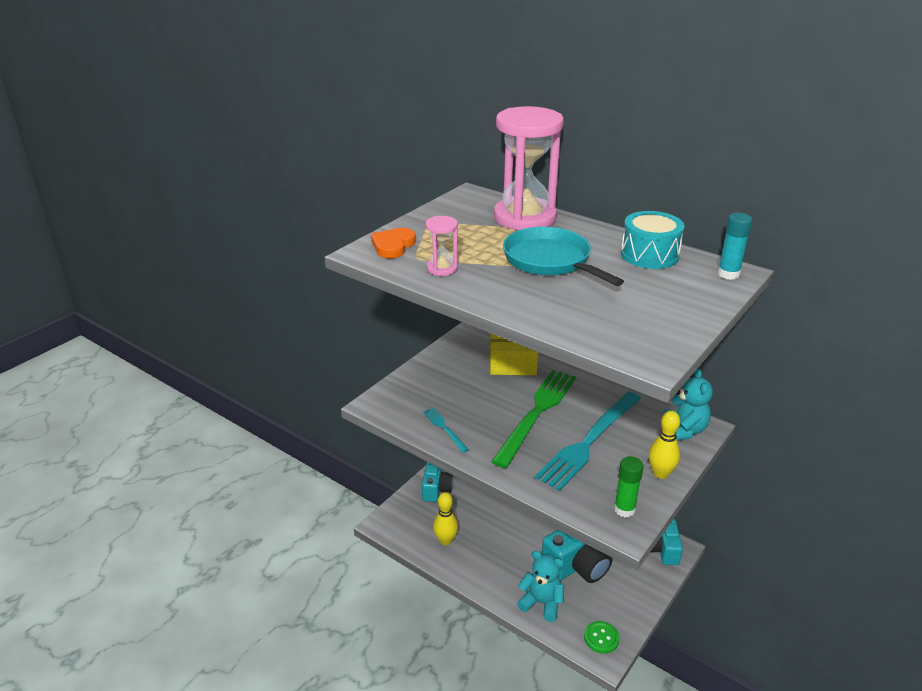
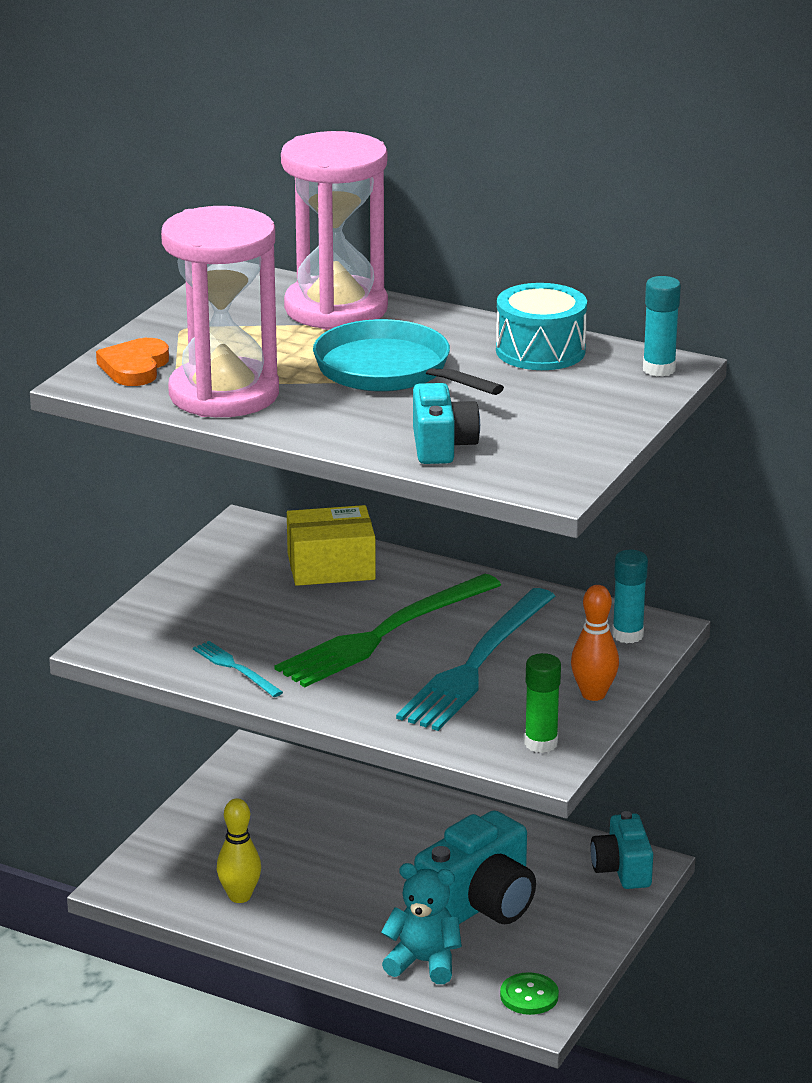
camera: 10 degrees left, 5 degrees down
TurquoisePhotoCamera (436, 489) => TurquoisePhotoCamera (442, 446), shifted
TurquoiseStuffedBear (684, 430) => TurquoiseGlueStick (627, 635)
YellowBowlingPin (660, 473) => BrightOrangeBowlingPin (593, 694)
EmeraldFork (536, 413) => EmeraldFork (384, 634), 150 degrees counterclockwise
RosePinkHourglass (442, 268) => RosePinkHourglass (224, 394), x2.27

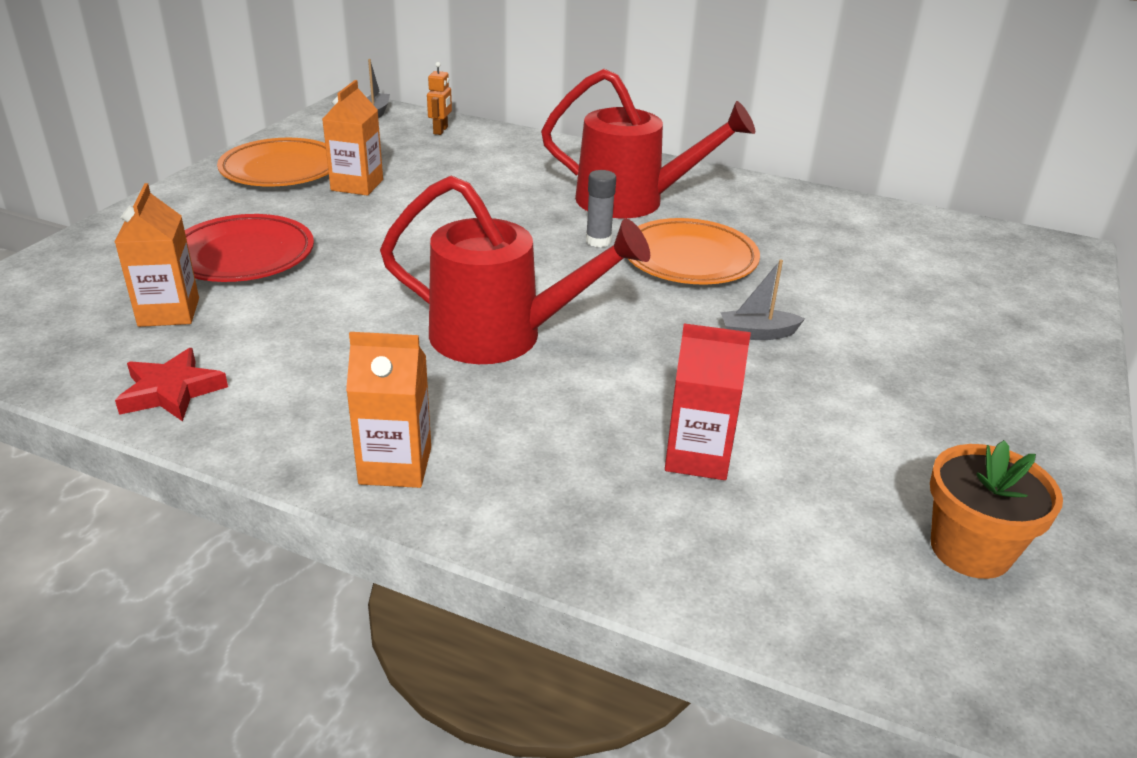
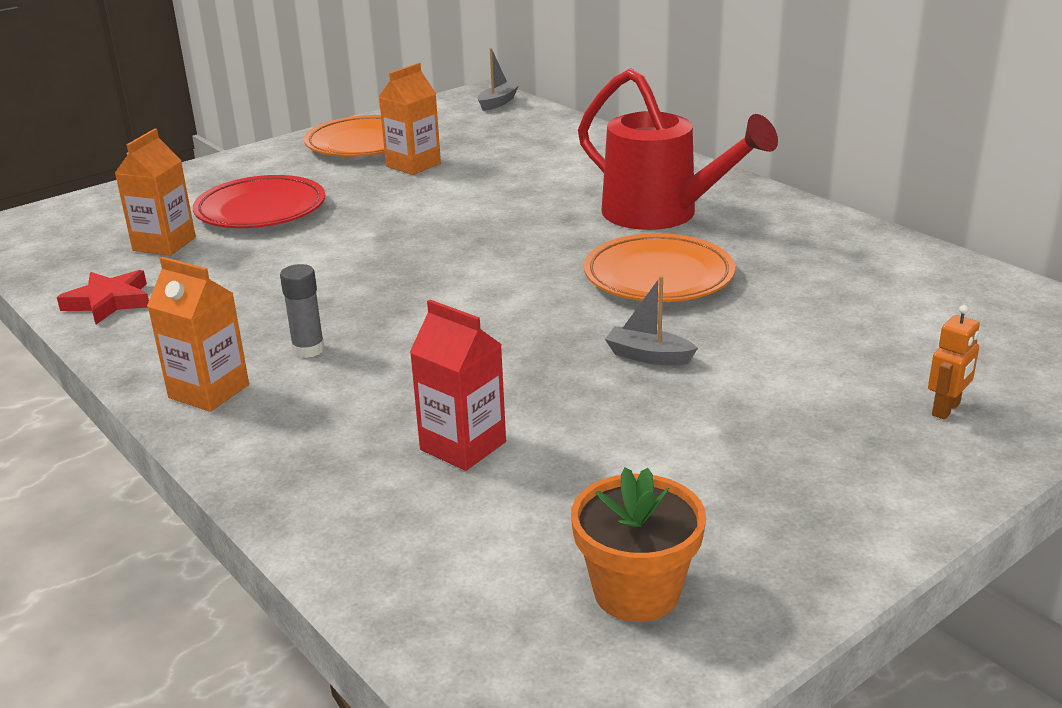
camera: 30 degrees right, 5 degrees down
RedWateringPot (502, 336) => nothing
BrightOrangeToyRobot (441, 130) => BrightOrangeToyRobot (946, 409), shifted
AshGreyGlueStick (598, 241) => AshGreyGlueStick (308, 349), shifted

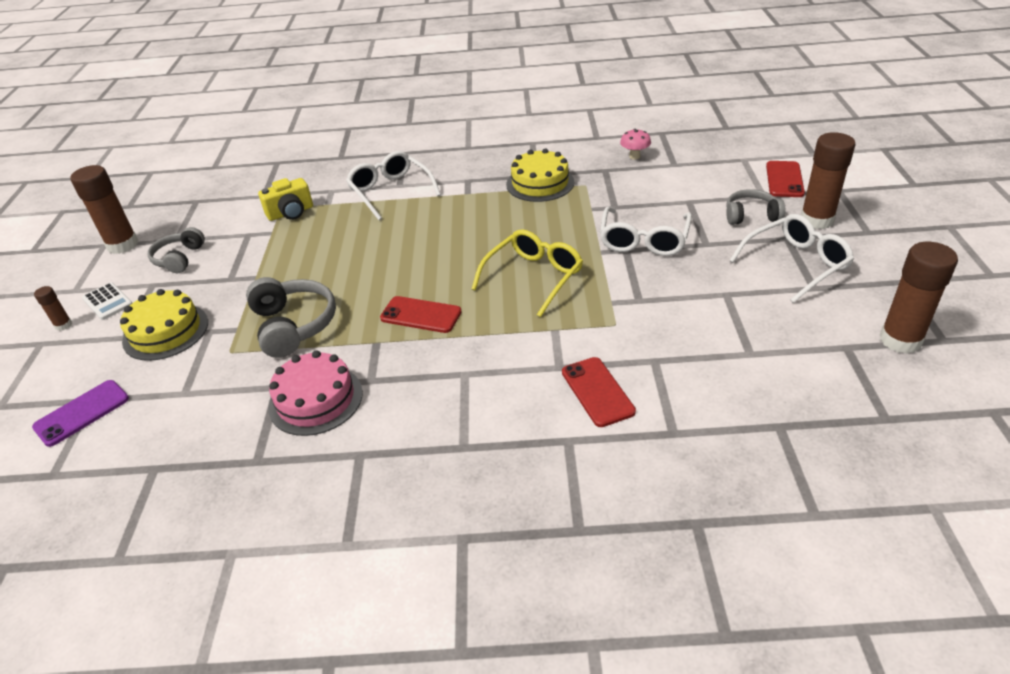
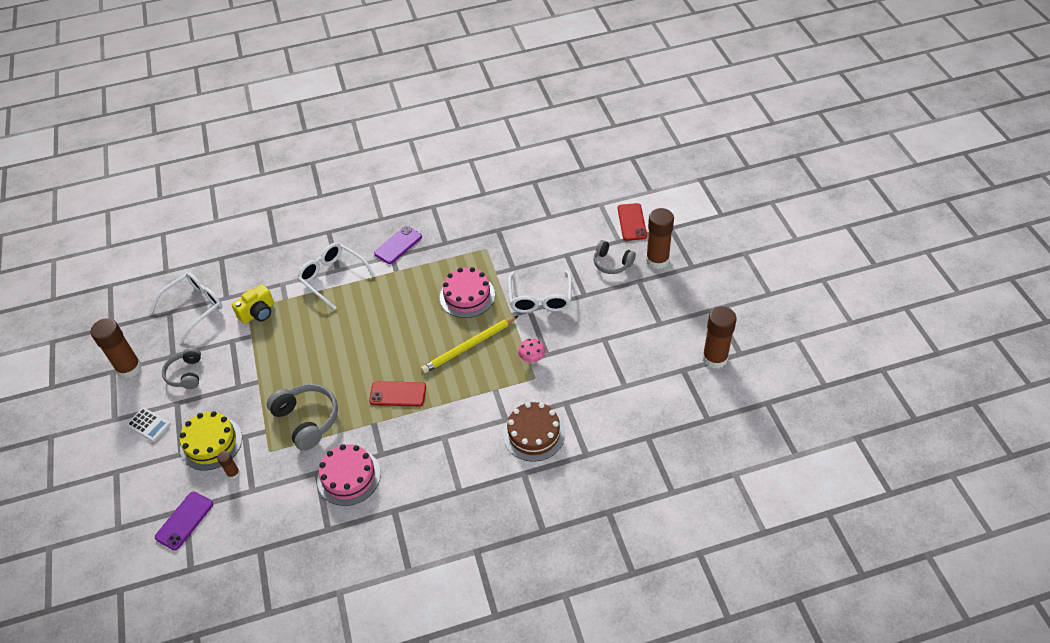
camera: 15 degrees left, 10 degrees up
YellowCake (540, 183) => nothing
nothing => VioletSmartphone (398, 245)
nothing => RosePinkCake (467, 296)
BrownGlueStick (63, 325) => BrownGlueStick (233, 473), shifted
RosePinkFungus (634, 156) => RosePinkFungus (532, 359), shifted
WhiteEyeglasses (796, 264) => WhiteEyeglasses (194, 307), shifted
YellowEyeglasses (533, 277) => YellowLeadPencil (469, 346)
RedSmartphone (597, 392) => BrownCake (534, 434)
AshGreyOverEarHeadphones (751, 216) => AshGreyOverEarHeadphones (612, 263), 135 degrees counterclockwise

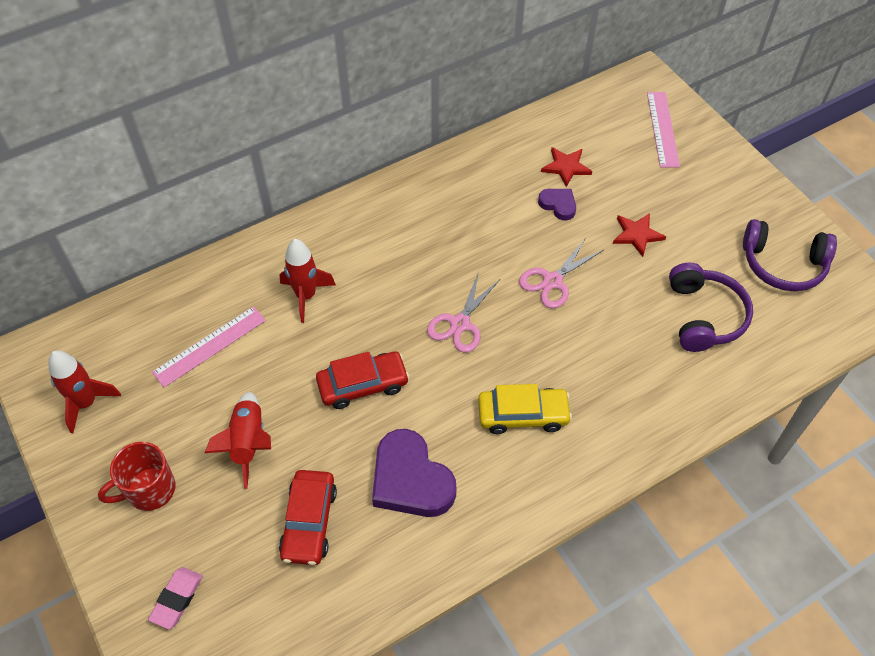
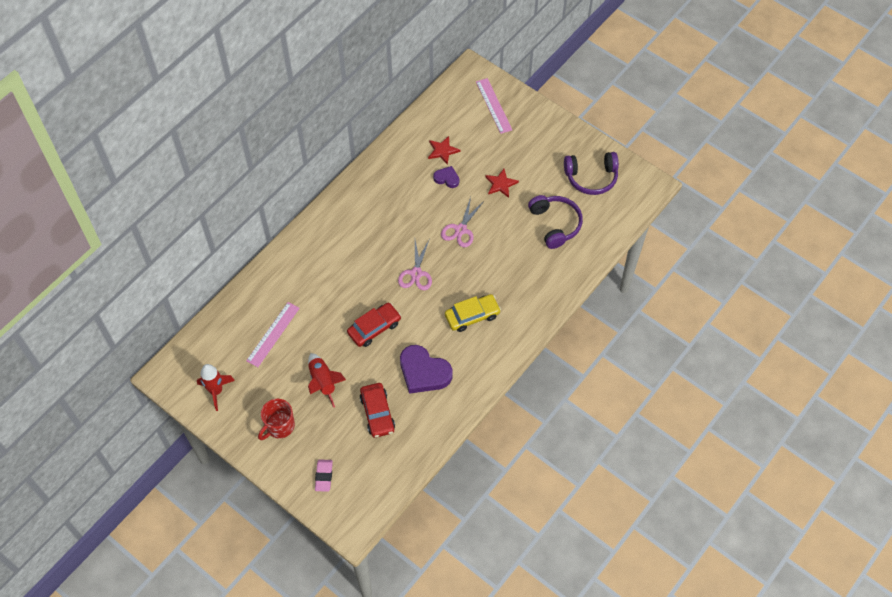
camera: 20 degrees left, 5 degrees up
RedRocket (306, 296) => nothing

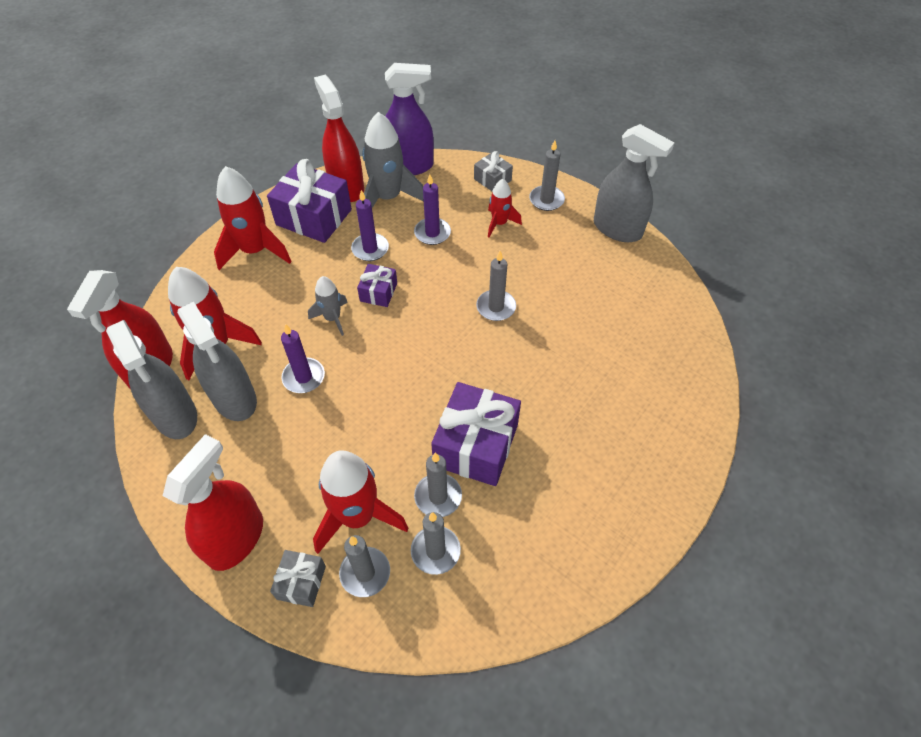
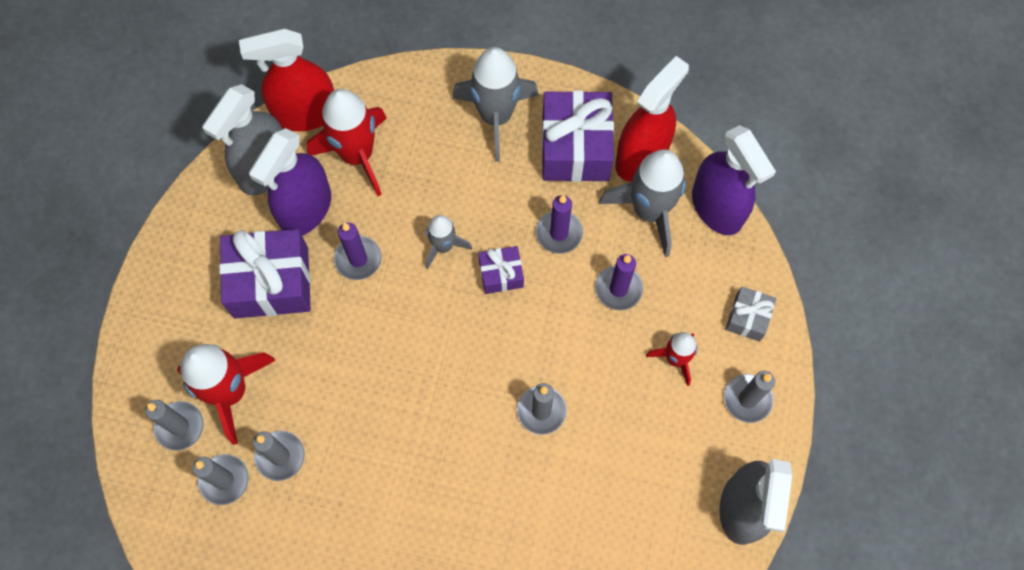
camera: 65 degrees right, 15 degrees up
RedSprayBottle (236, 538) => nothing
AshGreyGift (301, 582) => nothing
VioletGift (476, 445) => VioletGift (271, 282), shifted
AshGreySprayBottle (234, 398) => VioletSprayBottle (306, 209)
RedRocket (255, 251) => AshGreyRocket (496, 116)

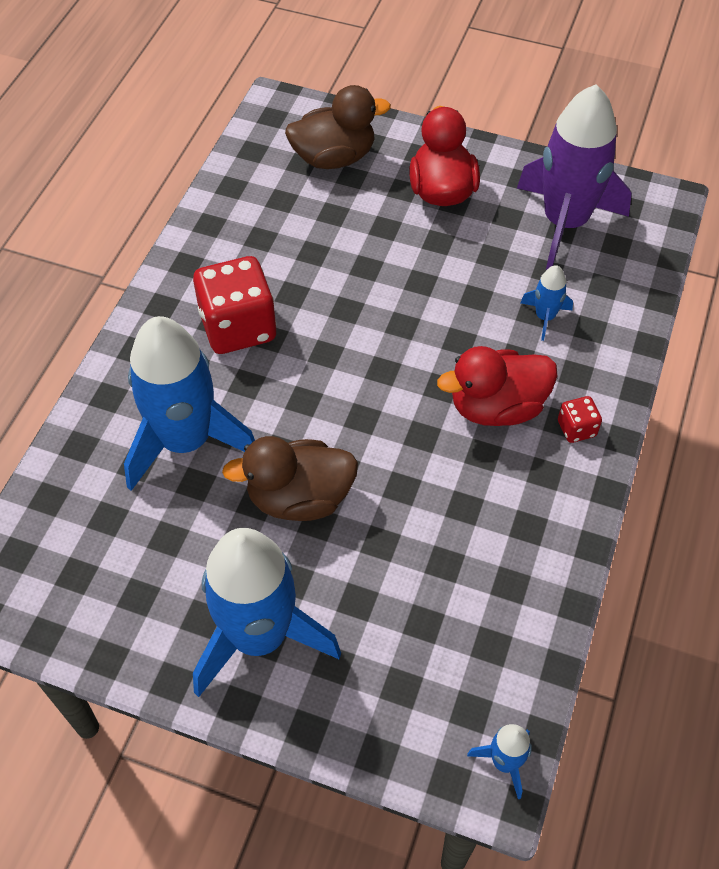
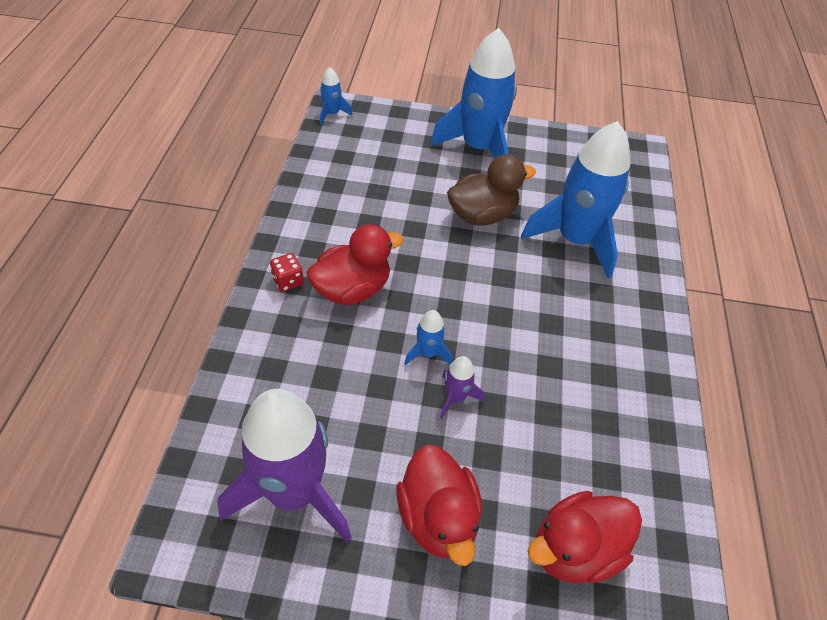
camera: 165 degrees right, 5 degrees down
RedGameDie (238, 327) => nothing
nothing => VioletRocket (455, 398)
CobaltRocket (545, 317) => CobaltRocket (428, 353), shifted
BrownDuck (334, 158) => RedDuck (575, 550)

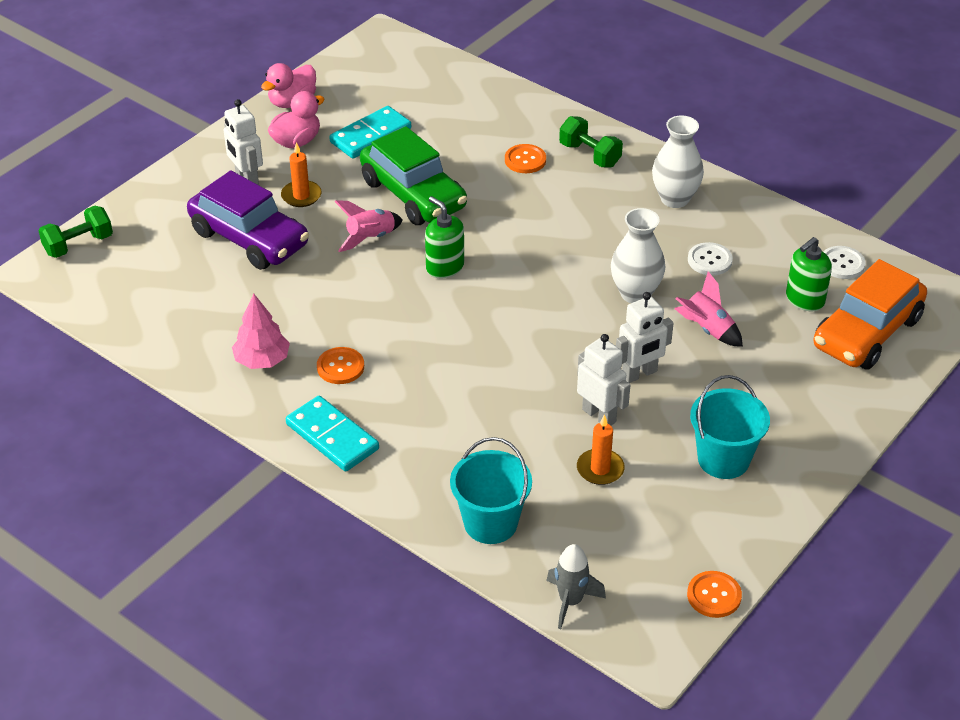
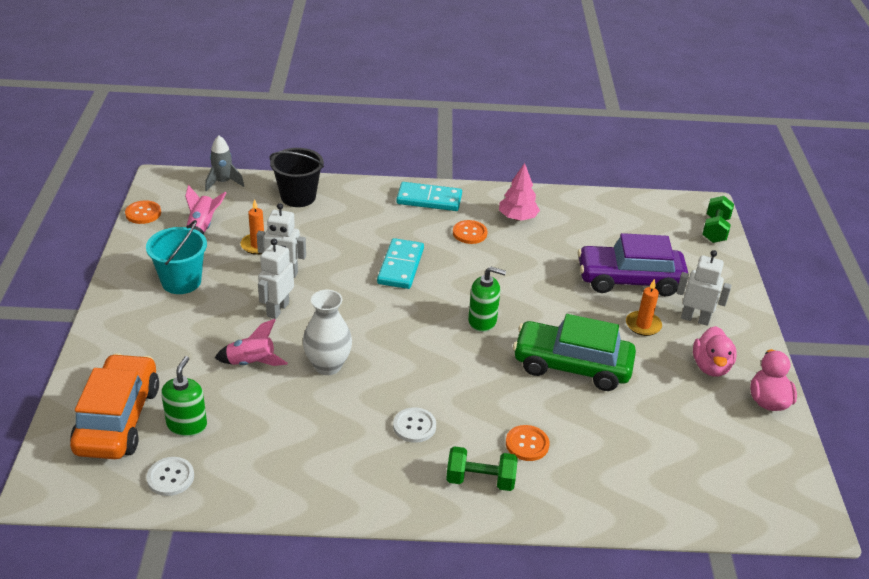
camera: 140 degrees right, 5 degrees down
WhiteFlowerVase (674, 199) => nothing
TurquoiseDominoPiece (370, 135) => TurquoiseDominoPiece (401, 266), shifted
RosePinkRocket (370, 238) => RosePinkRocket (202, 227), shifted
WhiteShirtButton (709, 260) => WhiteShirtButton (414, 426), shifted
TurquoiseBucket (490, 523) => JetBlackBucket (298, 197)

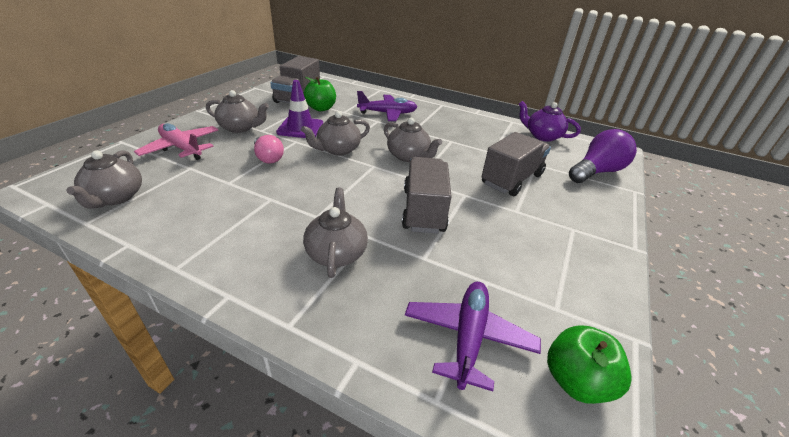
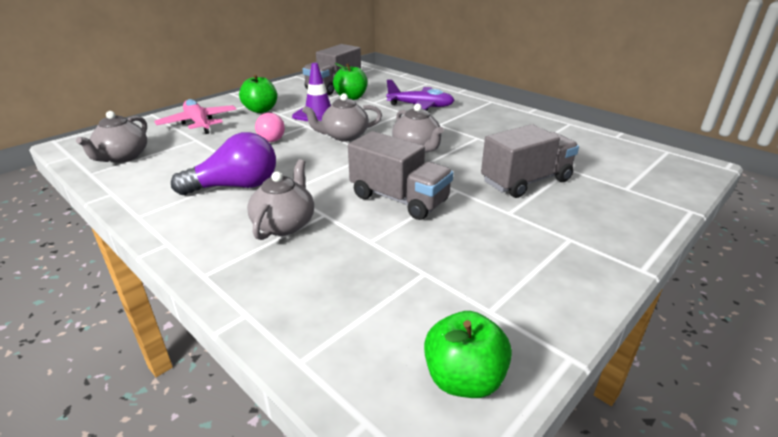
camera: 20 degrees right, 5 degrees down
VioletAeroplane (468, 337) => nothing
VioletTeaPot (542, 136) => nothing
VioletBulb (596, 172) => VioletBulb (236, 186), shifted
AshGreyTeaPot (240, 128) => EmeraldAppleFruit (261, 110)
AshGreyTruck (423, 210) => AshGreyTruck (399, 199), 105 degrees clockwise

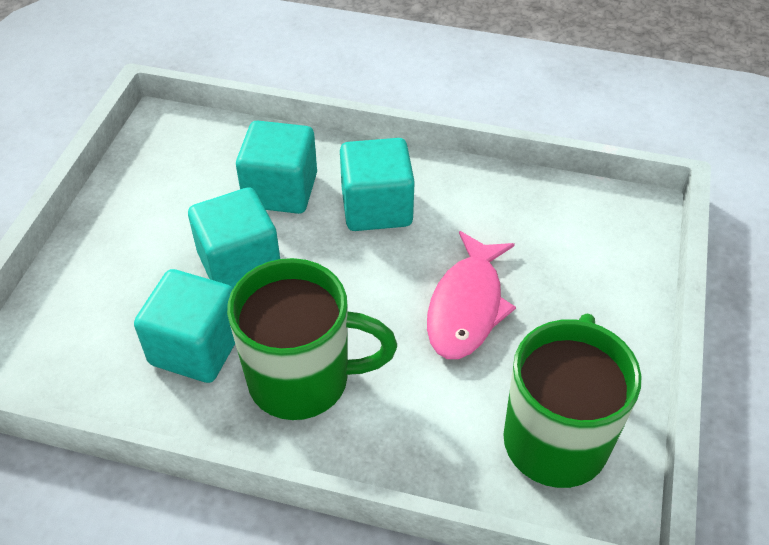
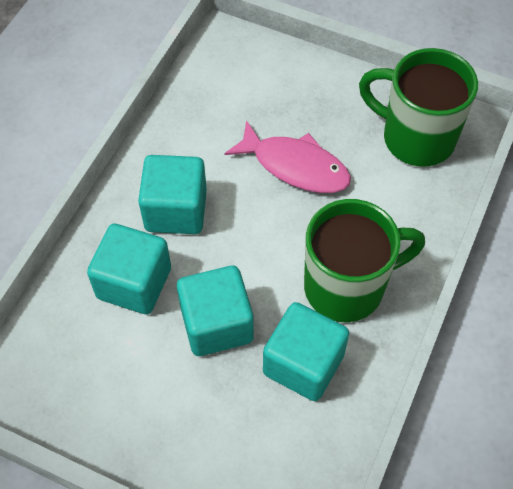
camera: 80 degrees left, 10 degrees up
EmeraldTeaMug (303, 379) => EmeraldTeaMug (347, 287), 60 degrees clockwise

